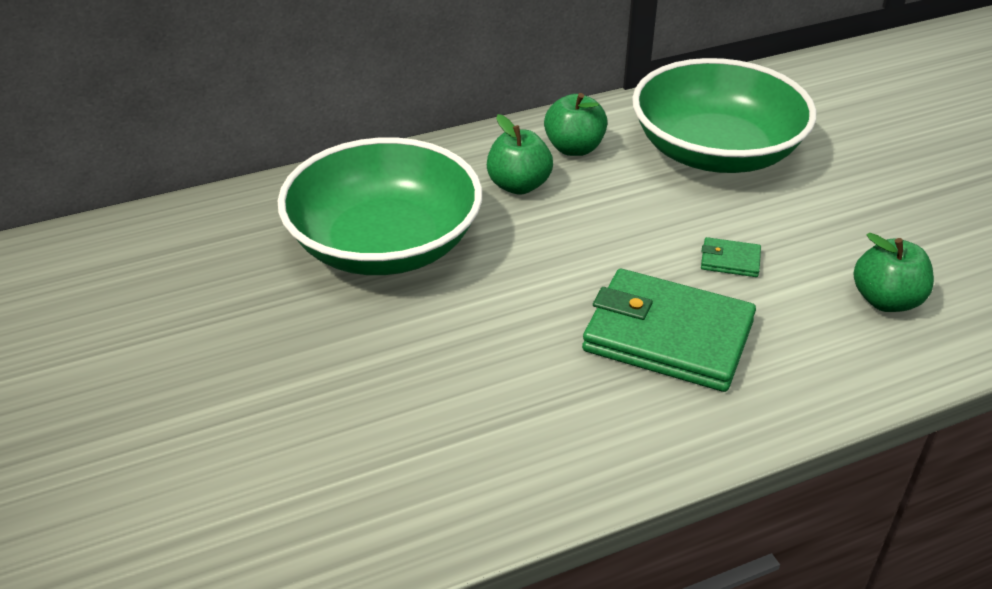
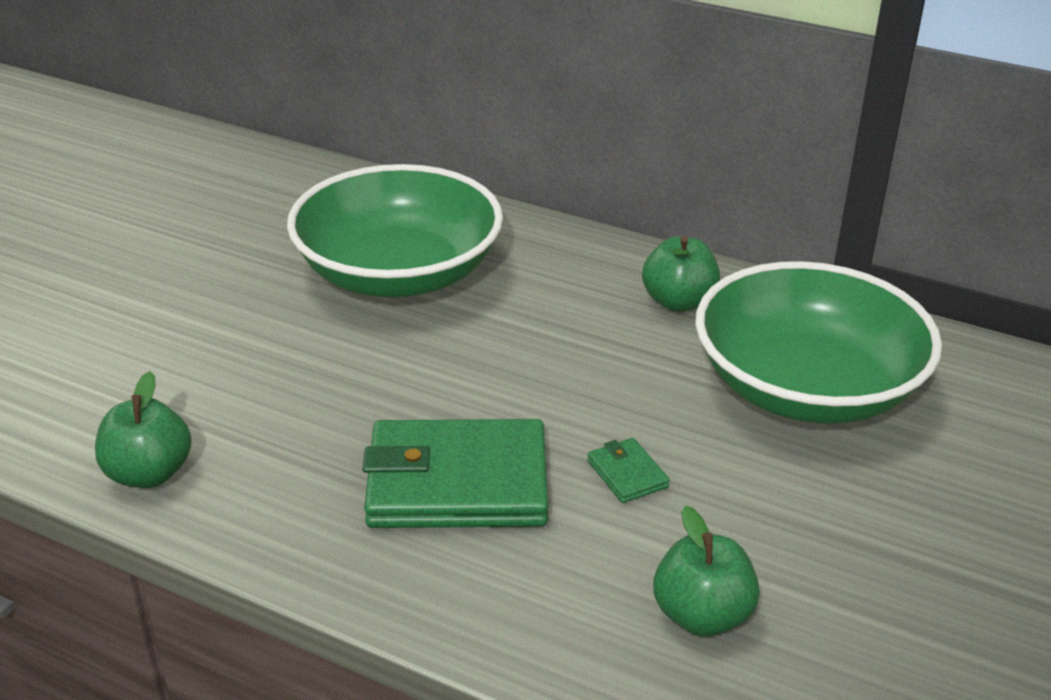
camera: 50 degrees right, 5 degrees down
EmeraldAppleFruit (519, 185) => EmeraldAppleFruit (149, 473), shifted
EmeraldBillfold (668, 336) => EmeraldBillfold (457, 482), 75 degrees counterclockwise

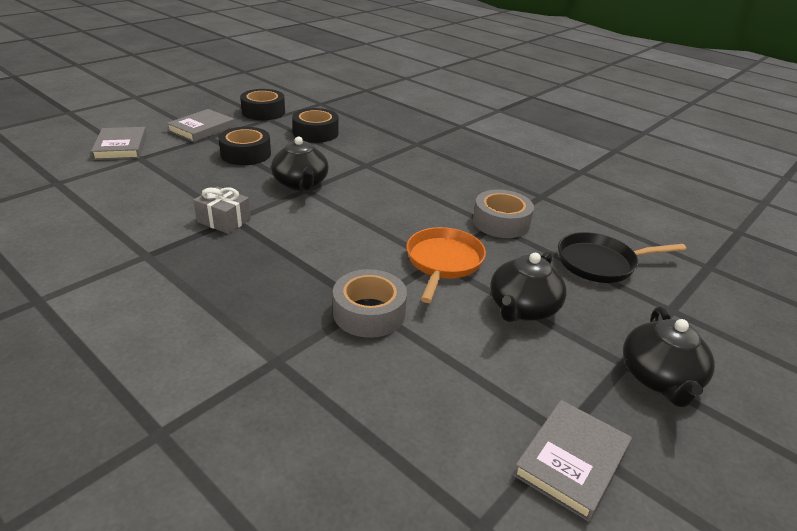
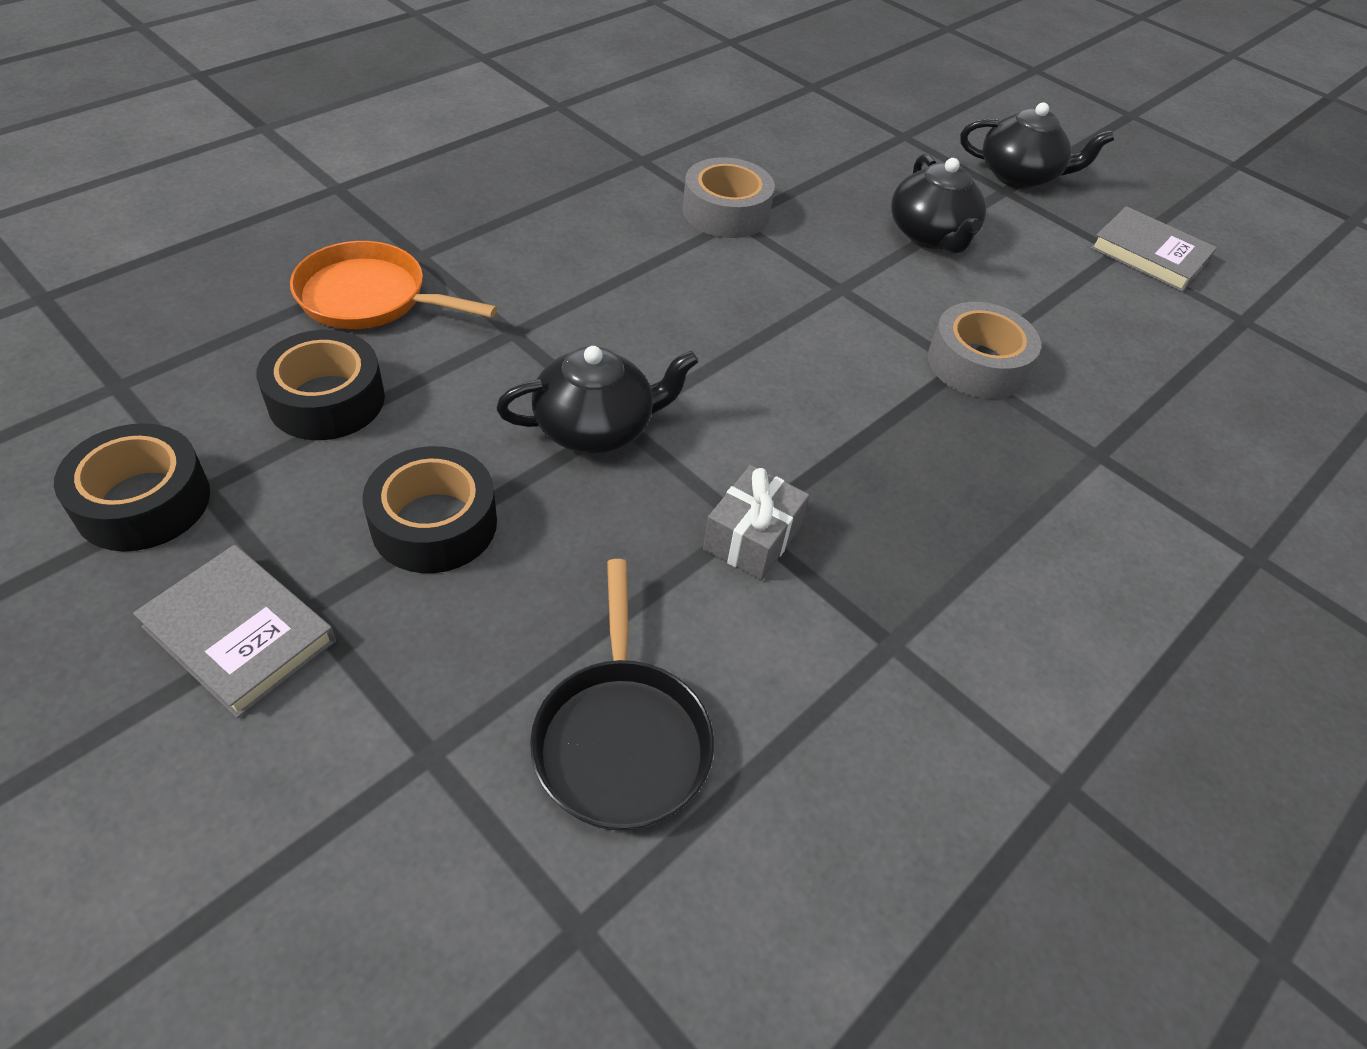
camera: 90 degrees left, 15 degrees up
AshGreyBook (121, 147) => nothing
BrightOrangeSkillet (443, 262) => BrightOrangeSkillet (370, 298), shifted
JetBlackSkillet (600, 263) => JetBlackSkillet (621, 738), shifted
JetBlackTeaPot (522, 308) => JetBlackTeaPot (931, 235), 45 degrees clockwise

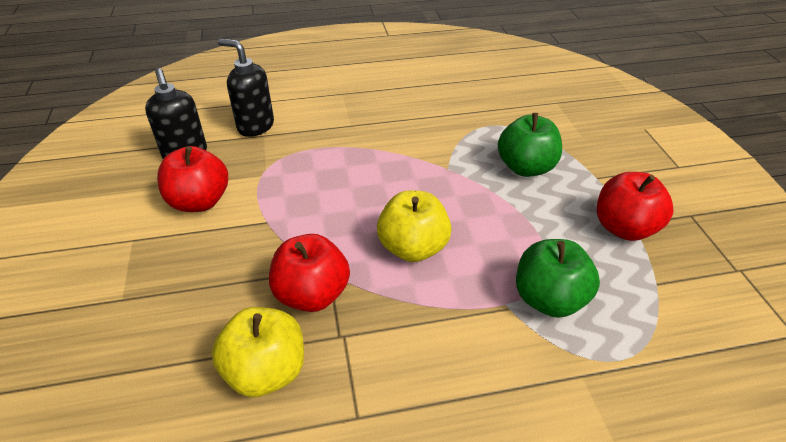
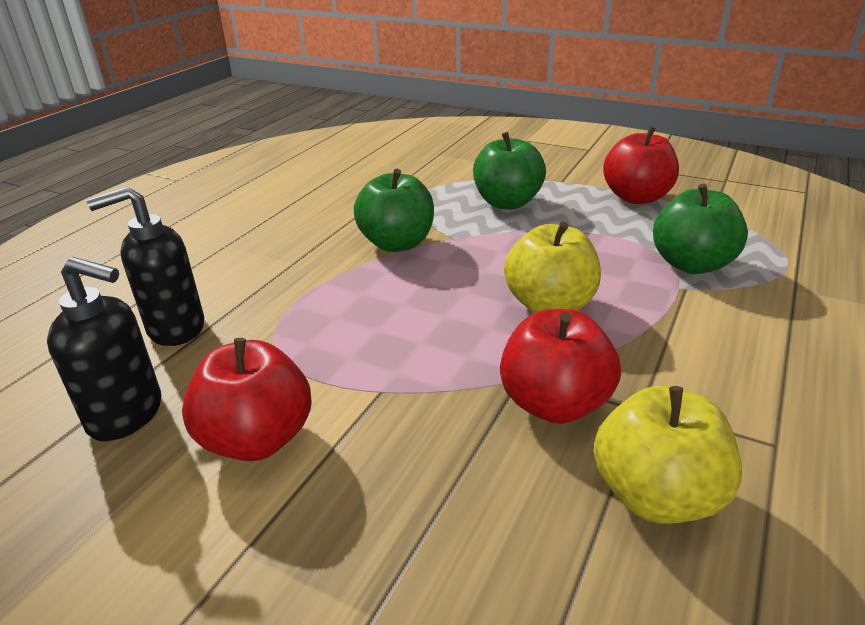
camera: 50 degrees left, 10 degrees down
nothing => EmeraldAppleFruit (397, 243)

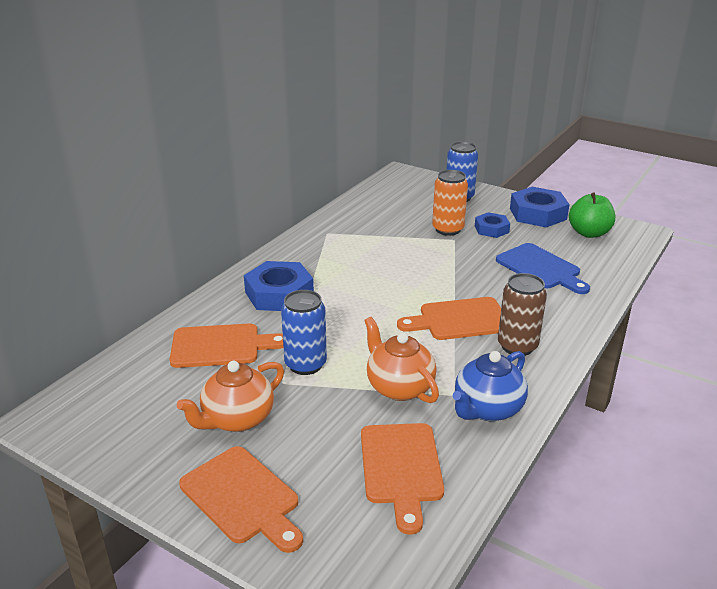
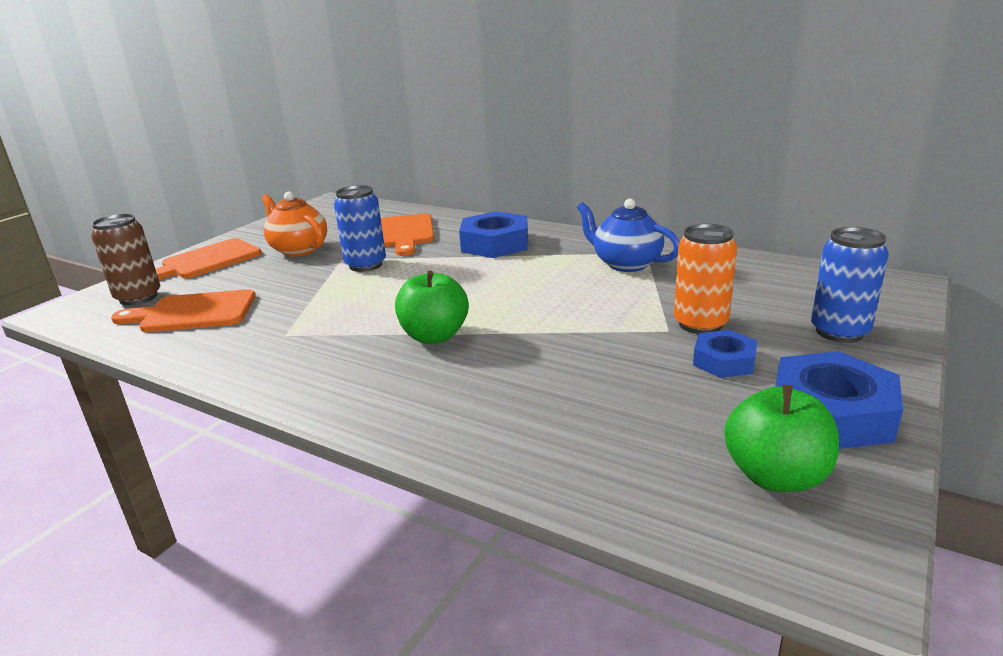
camera: 90 degrees right, 5 degrees down
BrightOrangeTeaPot (399, 387) => nothing
CobaltBreadBoard (541, 268) => nothing
CobaltTeaPot (487, 409) => CobaltTeaPot (626, 264), shifted
BrownTin (517, 346) => BrownTin (138, 297), shifted
BrightOrangeBreadBoard (459, 320) => EmeraldAppleFruit (434, 336)

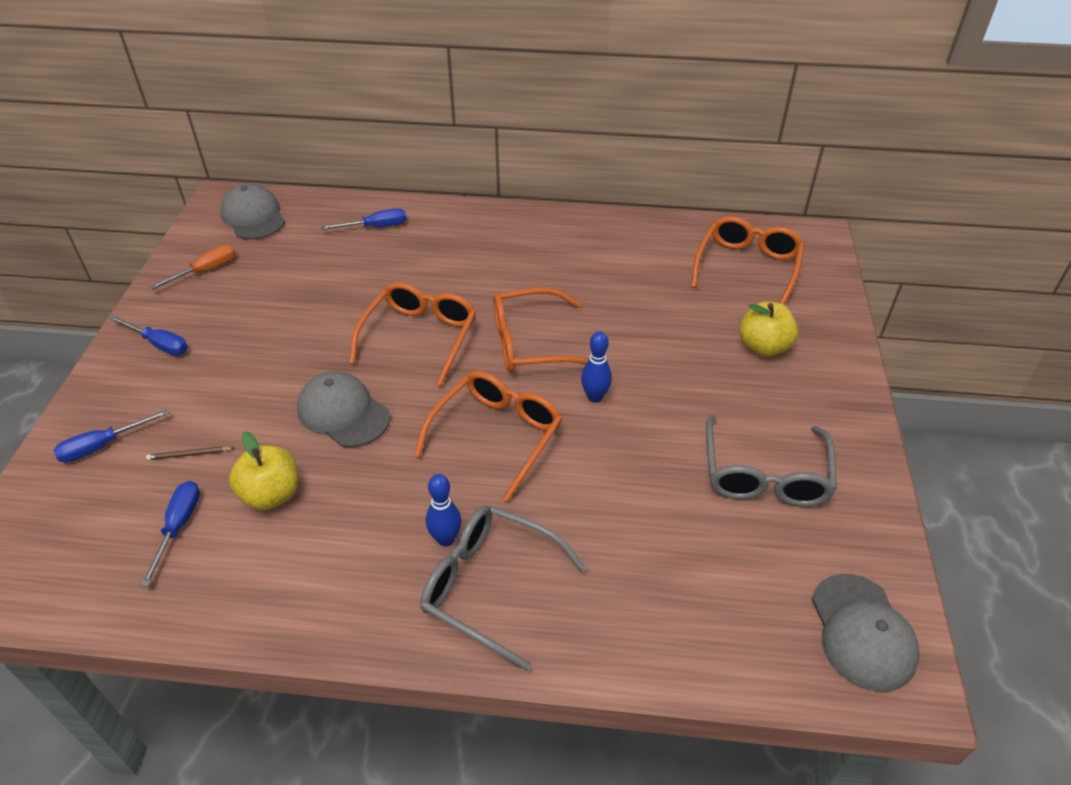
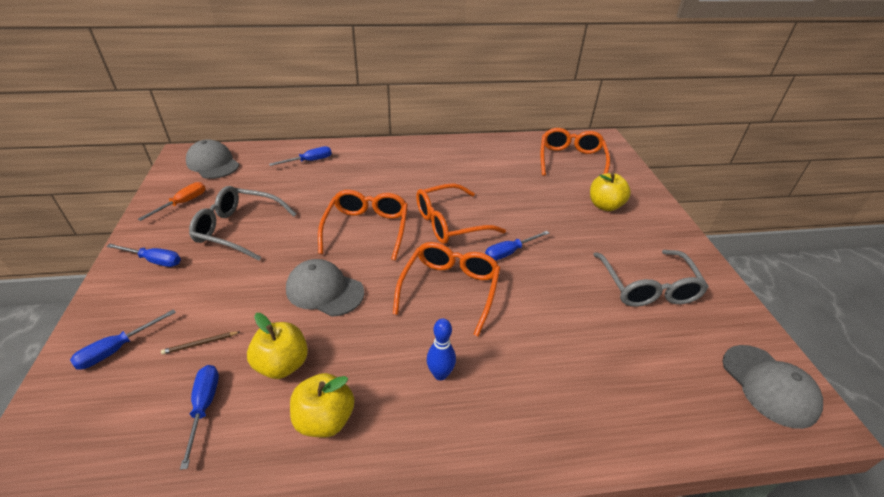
camera: 15 degrees left, 5 degrees down
nothing => YellowAppleFruit (325, 419)
AshGreyEyeglasses (490, 586) => AshGreyEyeglasses (238, 229), shifted
CobaltBowlingPin (595, 397) => CobaltHandScrewdriver (509, 252)

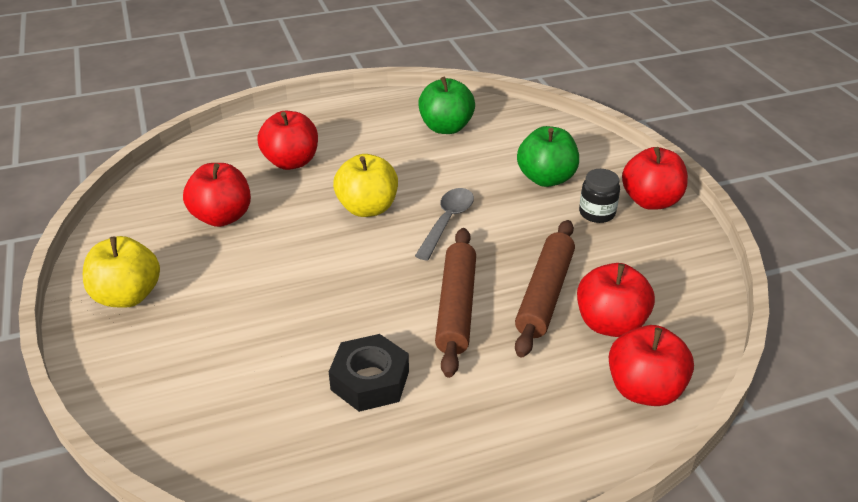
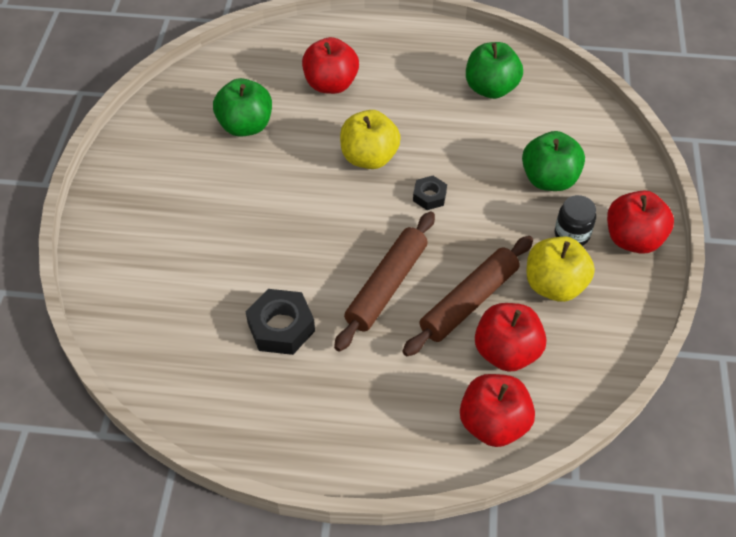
camera: 25 degrees right, 15 degrees up
YellowAppleFruit (127, 296) => YellowAppleFruit (554, 285), shifted
AshGreySpoon (447, 222) => JetBlackHexagonNut (429, 196)
RedAppleFruit (222, 217) => EmeraldAppleFruit (245, 126)

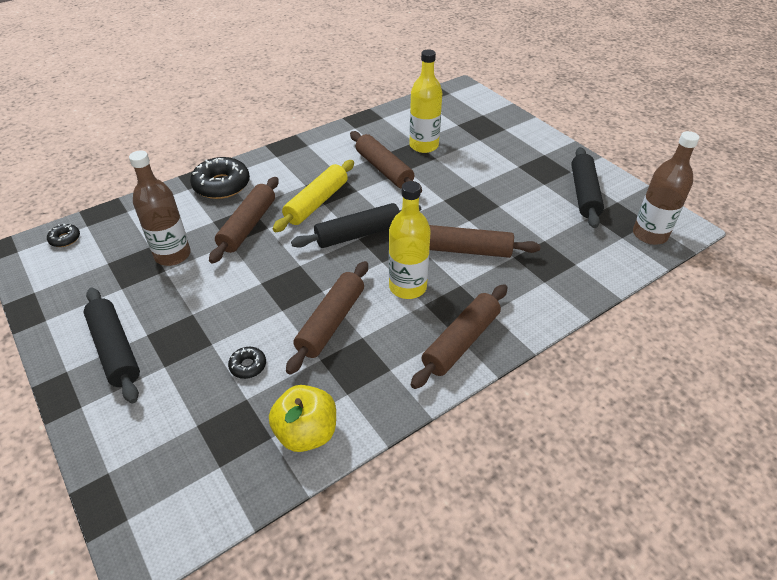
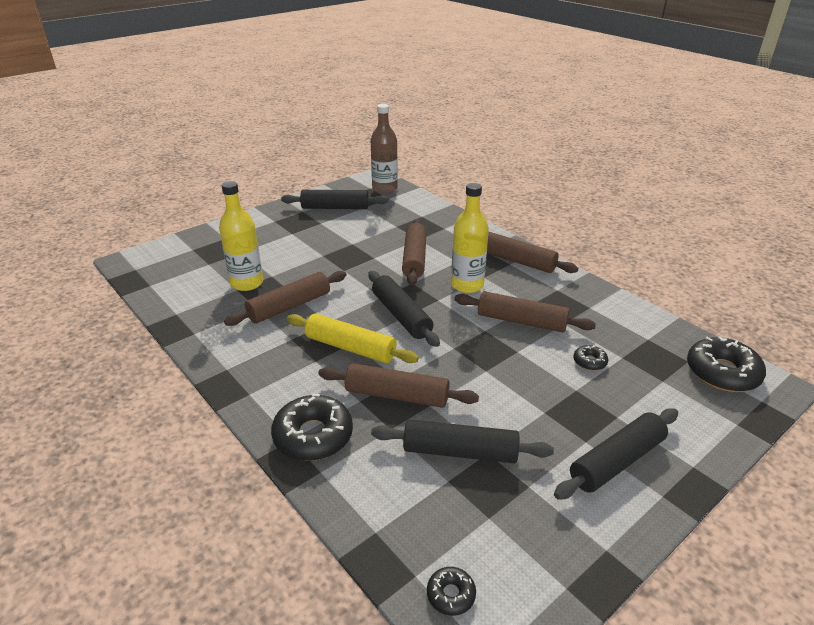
camera: 95 degrees left, 10 degrees down
YellowAppleFruit (306, 433) => nothing
nothing => JetBlackGlazedDonut (722, 372)
BrownFlask (172, 255) => JetBlackPastryRoller (460, 452)

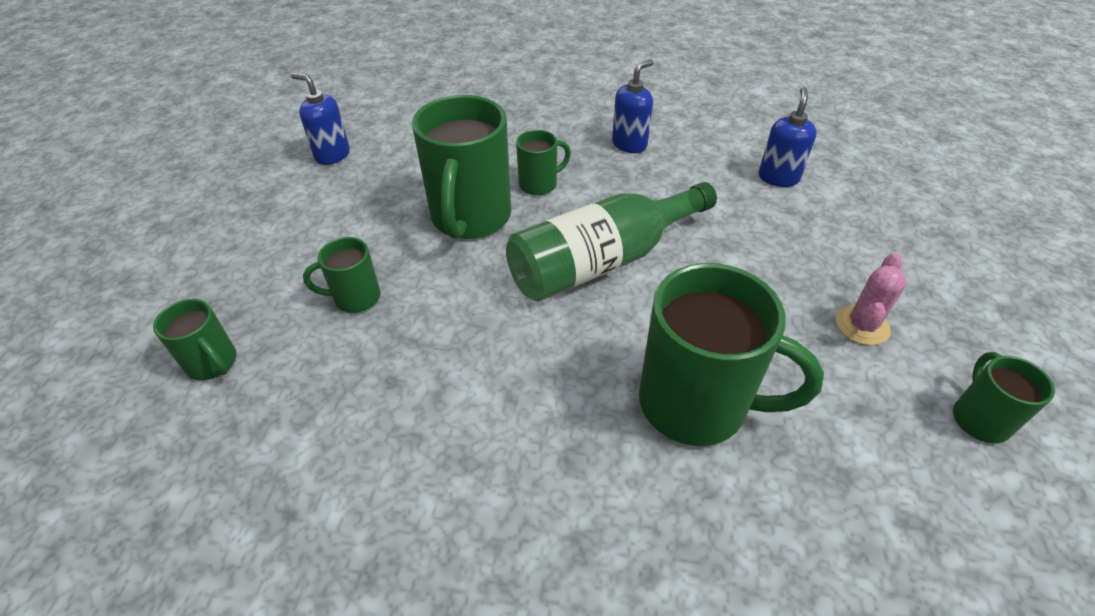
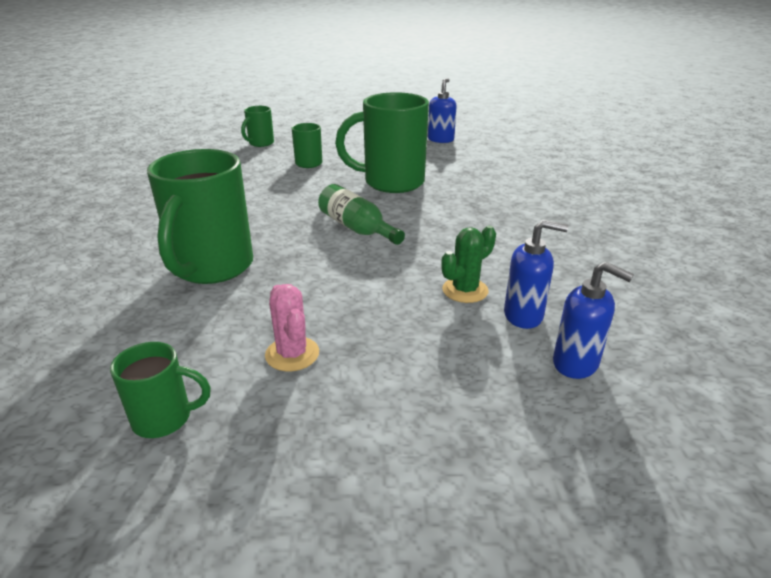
camera: 80 degrees right, 15 degrees down
EmeraldTeaMug (539, 184) => nothing
nothing => EmeraldSaguaroCactus (465, 290)
CobaltSoapDispenser (629, 144) => CobaltSoapDispenser (576, 363), shifted
RosePinkSaguaroCactus (862, 325) => RosePinkSaguaroCactus (292, 354), 45 degrees clockwise
EmeraldFlask (602, 261) => EmeraldFlask (357, 228), x0.61

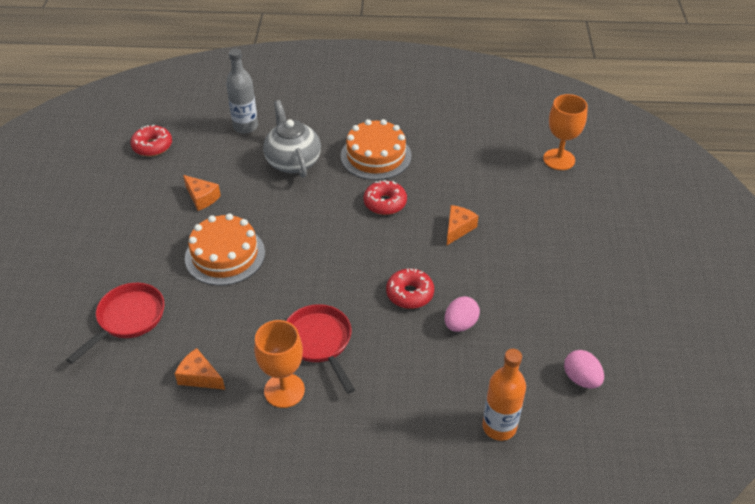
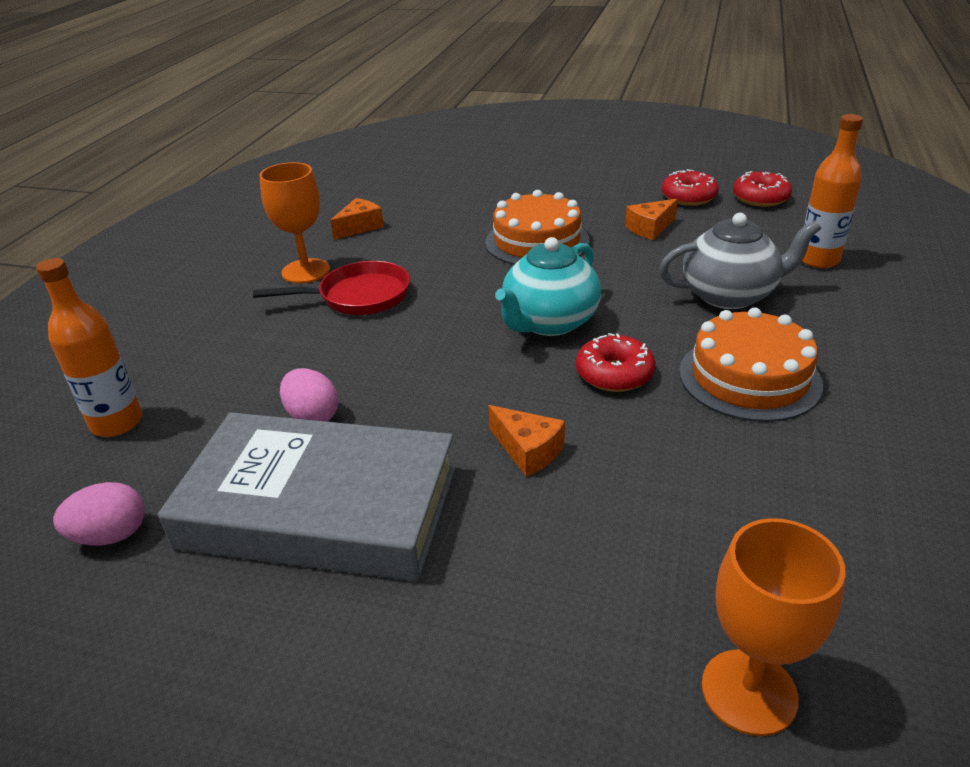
camera: 105 degrees right, 10 degrees down
RedSkillet (128, 319) => nothing
nothing => AshGreyBook (320, 507)
nothing => TurquoiseTeaPot (549, 322)
RedGlazedDonut (410, 294) => RedGlazedDonut (688, 197), shifted
AshGreyFlask (245, 126) => BrightOrangeFlask (818, 260)

